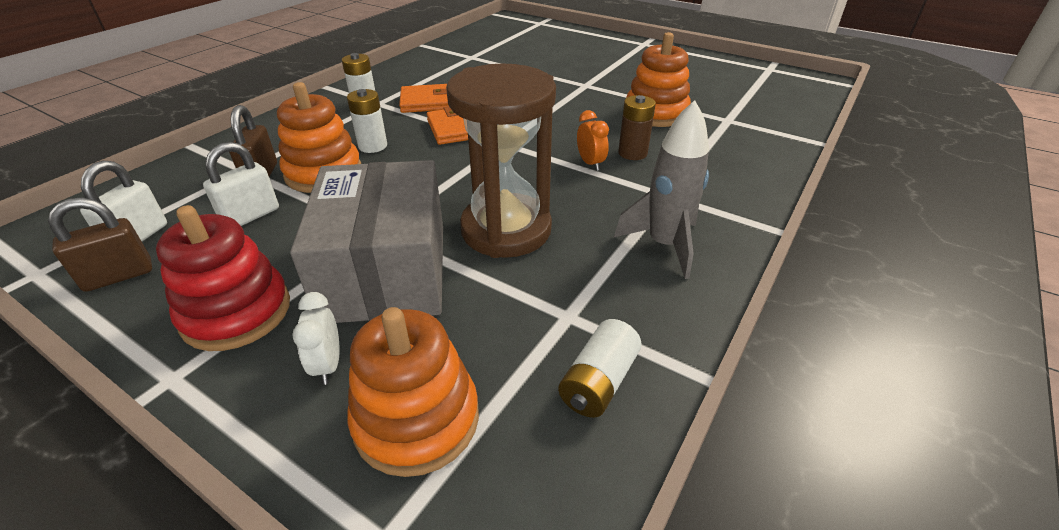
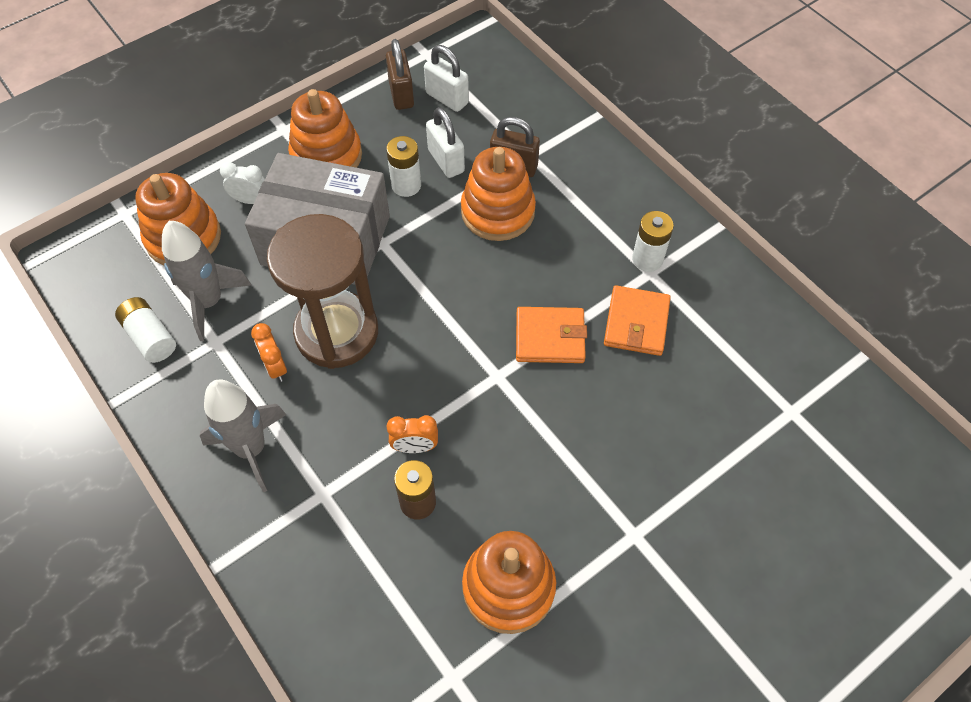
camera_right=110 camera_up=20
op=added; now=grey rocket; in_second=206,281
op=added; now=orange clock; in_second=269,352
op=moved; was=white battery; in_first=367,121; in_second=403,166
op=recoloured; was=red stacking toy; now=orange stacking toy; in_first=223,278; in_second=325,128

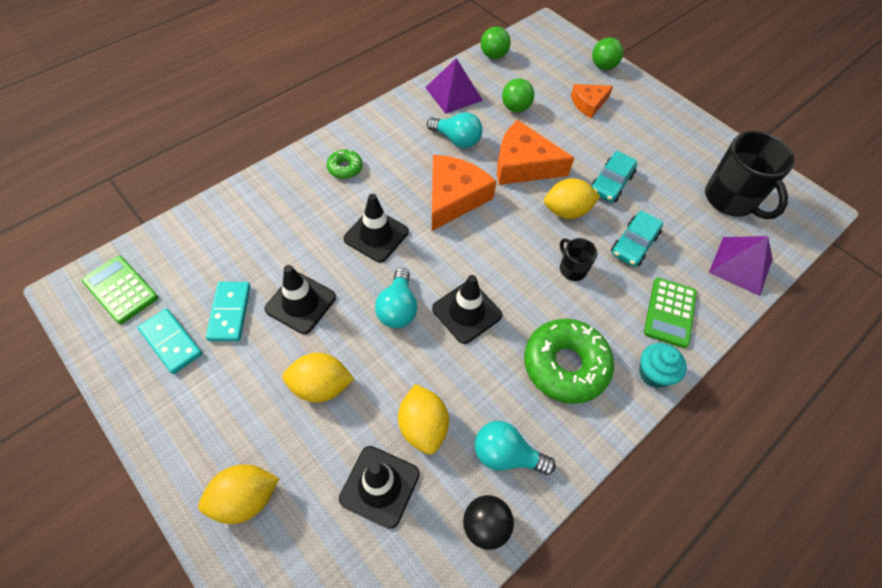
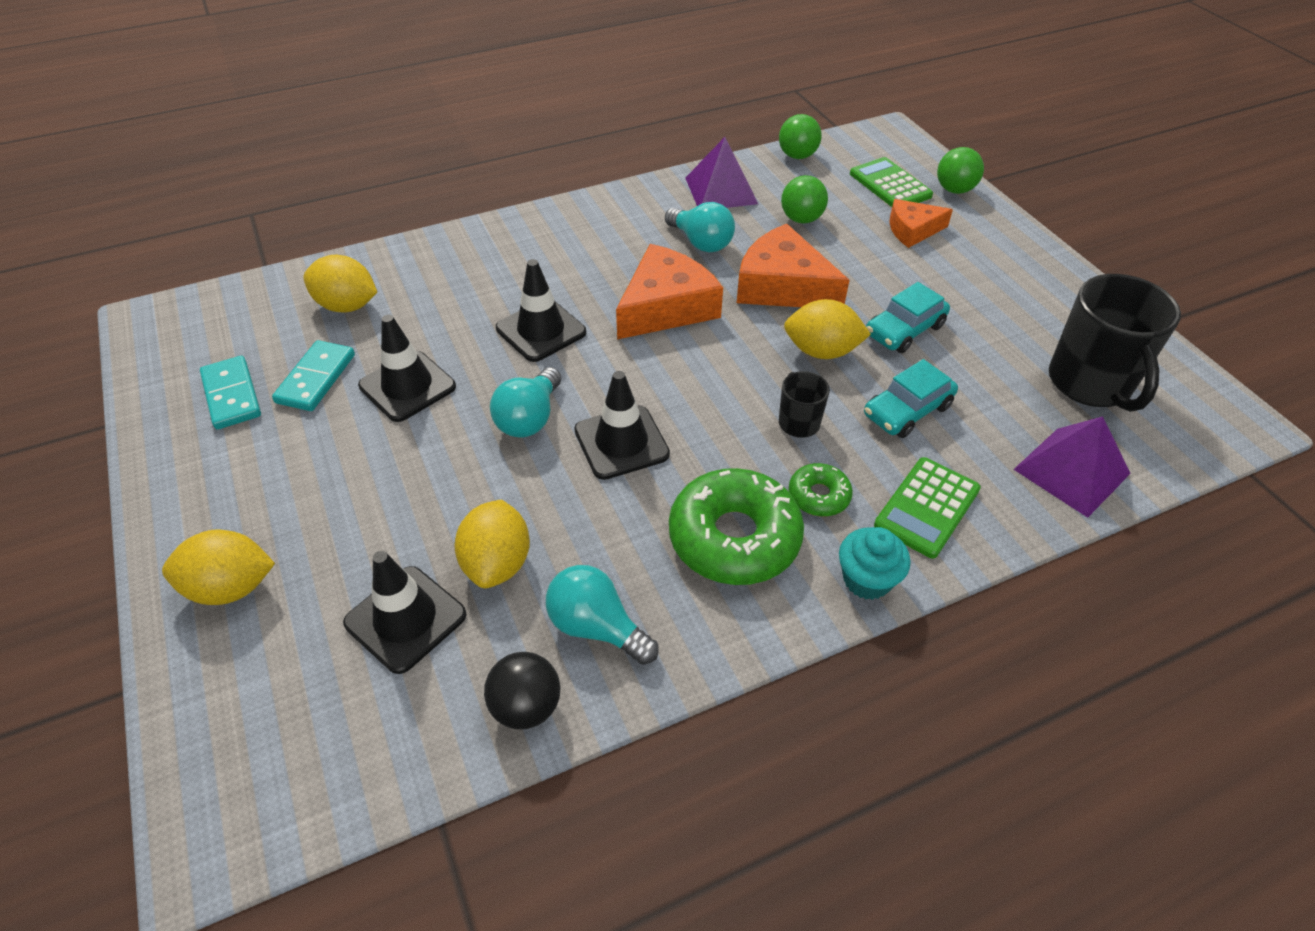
camera_right=20 camera_up=-10
op=moved; was=green calculator; in_first=120,289; in_second=891,182
op=moved; was=yellow lemon; in_first=318,378; in_second=340,283
op=moved; was=green donut; in_first=344,164; in_second=821,489

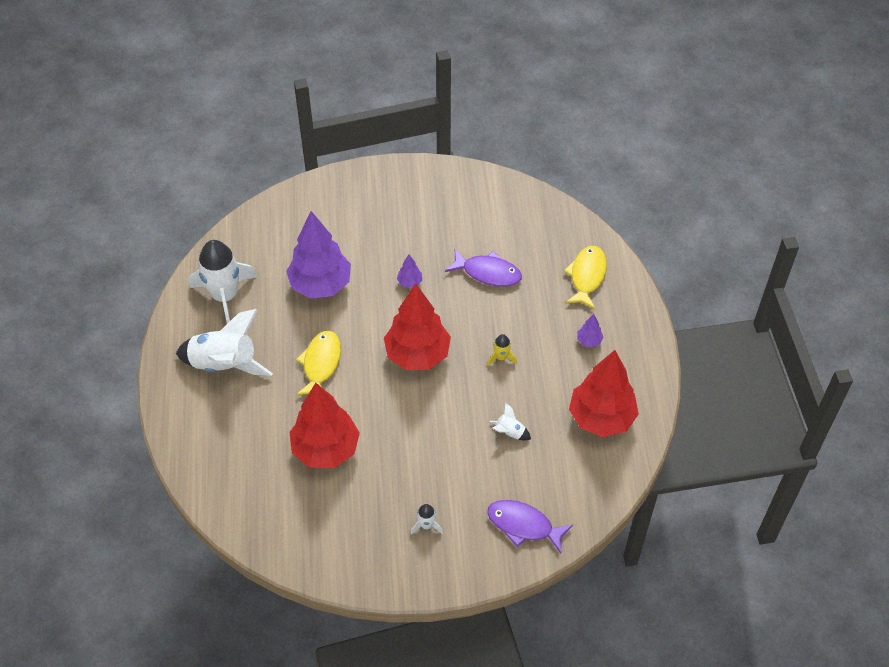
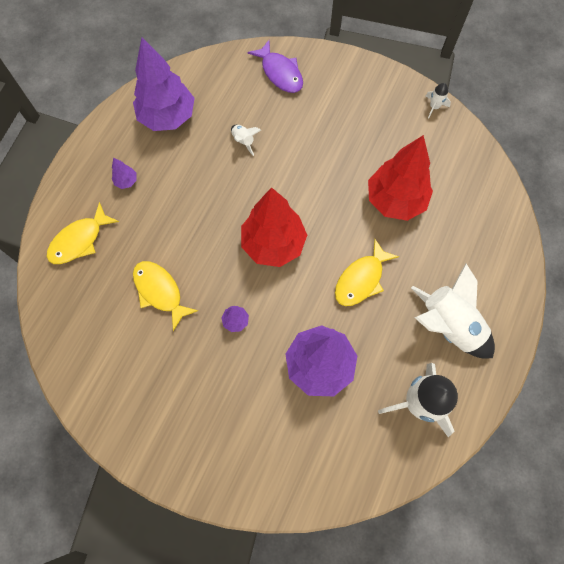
camera_right=-150 camera_up=15
op=removed; was=yellow rocket; in_first=502,350
op=moved; was=white rocket; in_first=426,519; in_second=438,100
op=recoloured; was=purple fish; now=yellow fish; in_first=483,268; in_second=165,296
op=recoloured; was=red tree; now=purple tree; in_first=604,393; in_second=163,84

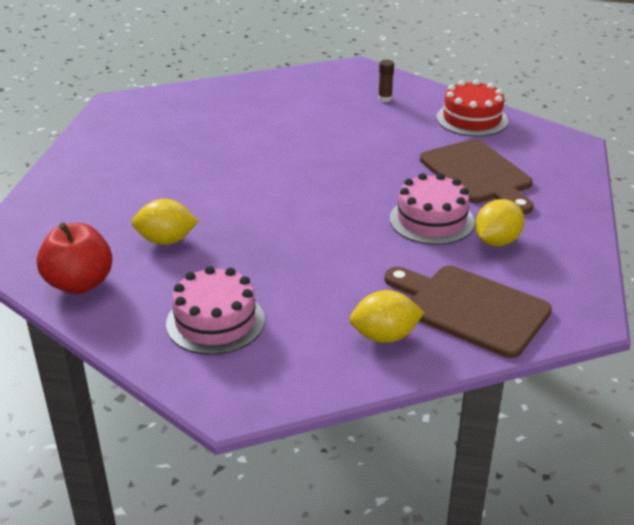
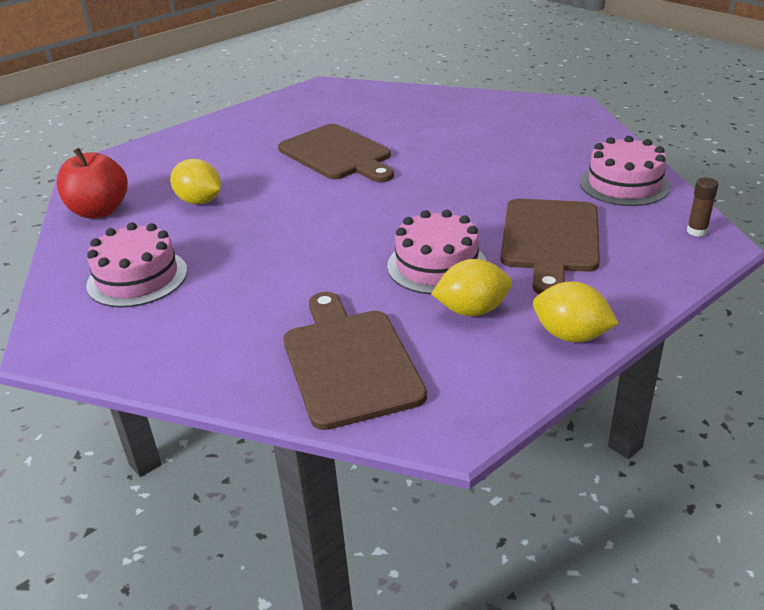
camera_right=40 camera_up=0
op=added; now=brown cutting board; in_second=336,153
op=moved; was=yellow lemon; in_first=387,316; in_second=576,311
op=moved; was=brown glue stick; in_first=386,81; in_second=703,207
op=recoloured; was=red cake; now=pink cake; in_first=472,108; in_second=625,171

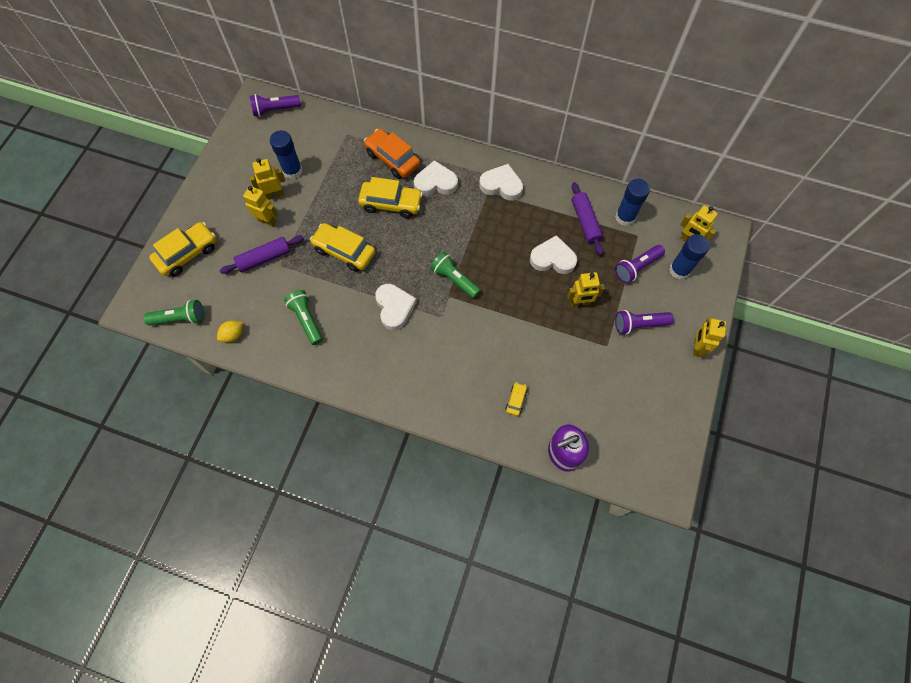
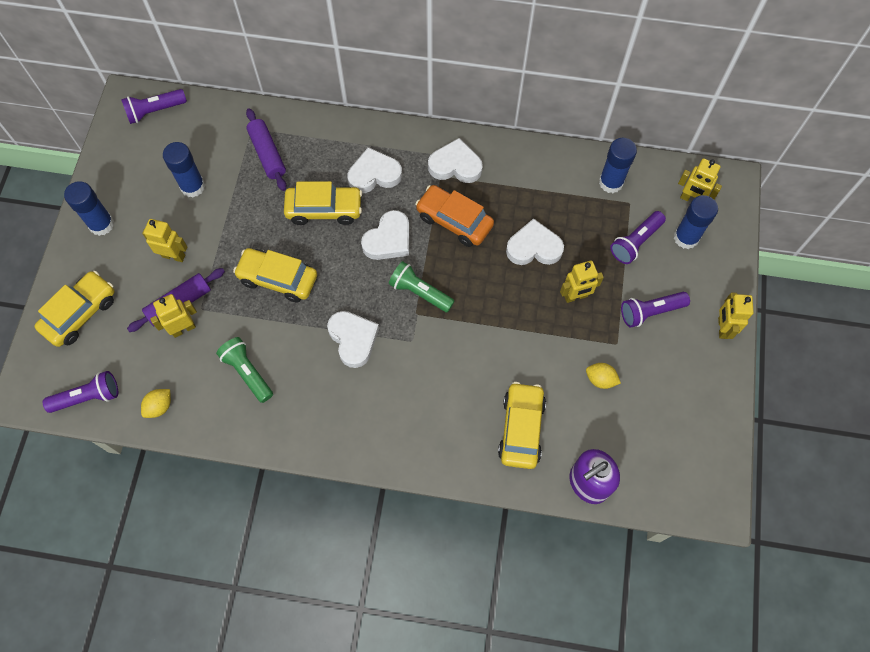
camera_right=-10 camera_up=0
op=added; now=blue glue stick; in_second=89,208
op=added; now=white heart; in_second=385,235
op=added; now=yellow lemon; in_second=603,376
op=moved; was=yellow robot; in_first=267,179; in_second=173,316
op=moved; was=orange car; in_first=392,154; in_second=454,216
op=moved; was=purple rolling pin; in_first=587,218; in_second=266,149
op=recoloured; was=green flashlight; now=purple flashlight; in_first=173,312; in_second=80,392
op=resized; was=yellow car; in_first=516,399; in_second=522,425; ratio=2.11

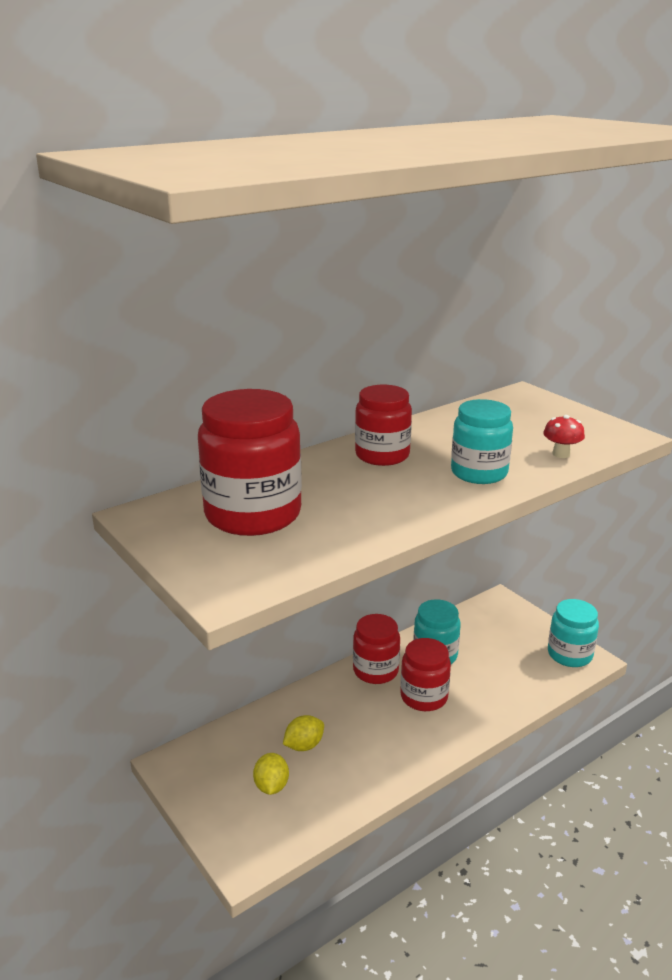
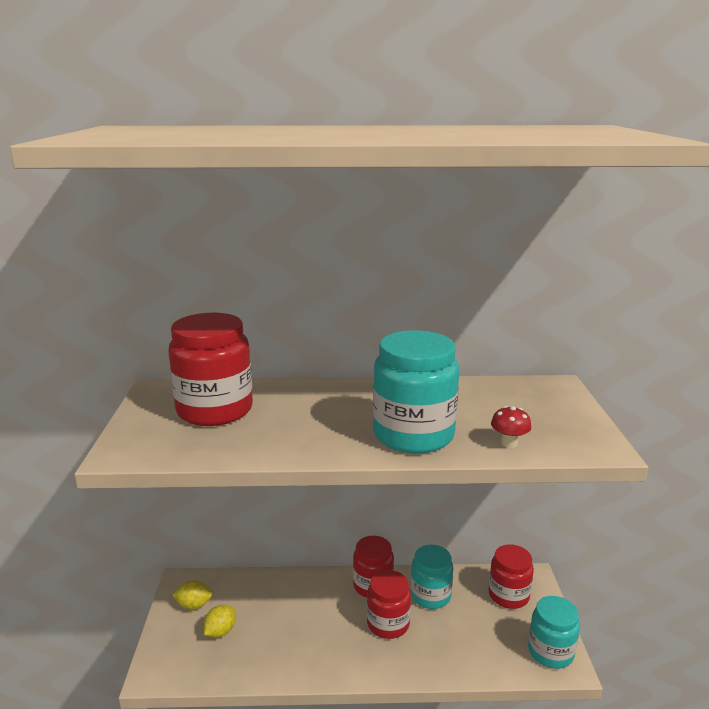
camera_right=35 camera_up=-5
op=moved; was=yellow lemon; in_first=303,733; in_second=192,595
op=moved; was=red jar; in_first=383,425; in_second=511,576
op=resized; was=turquoise jar; in_first=482,441; in_second=416,392; ratio=1.56

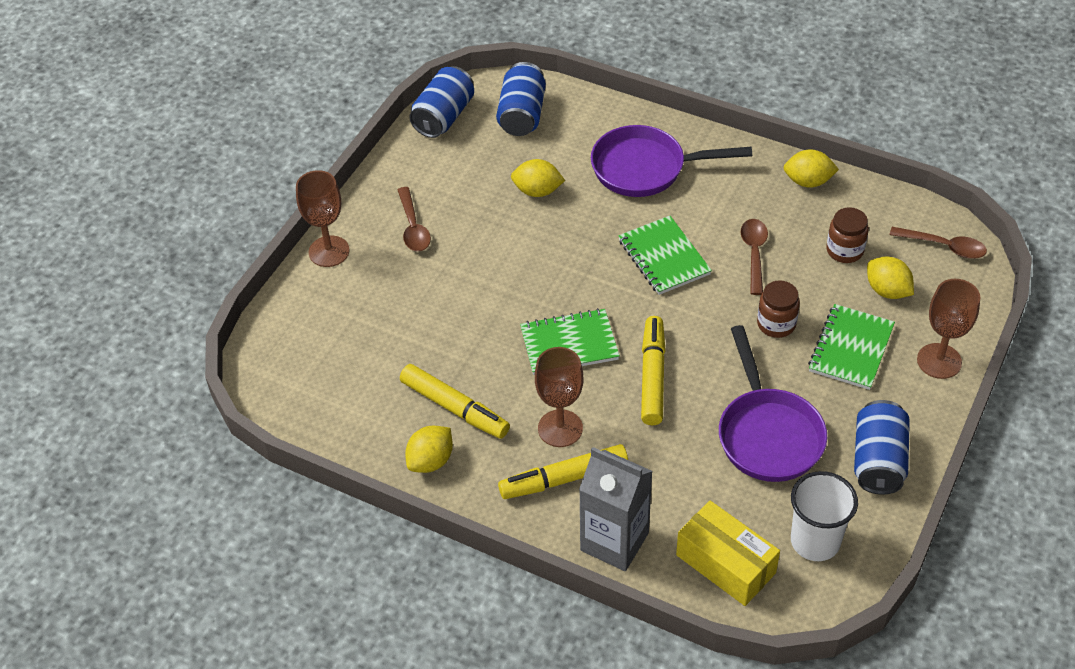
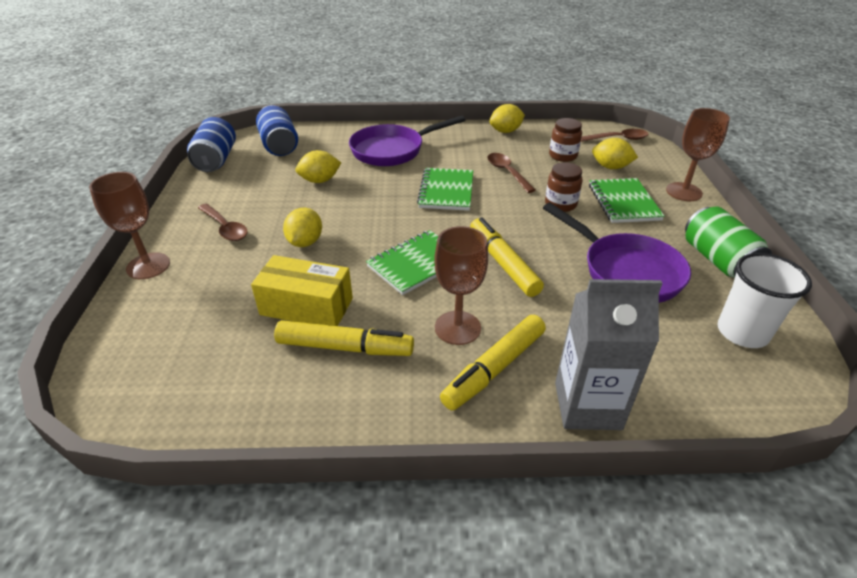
camera_right=-30 camera_up=-10
op=moved; was=yellow lemon; in_first=429,449; in_second=302,227
op=moved; was=yellow box; in_first=728,553; in_second=302,290
op=recoloured; was=blue can; now=green can; in_first=882,447; in_second=728,242
op=turned; was=green notebook; in_first=665,255; in_second=445,189; clockwise=60

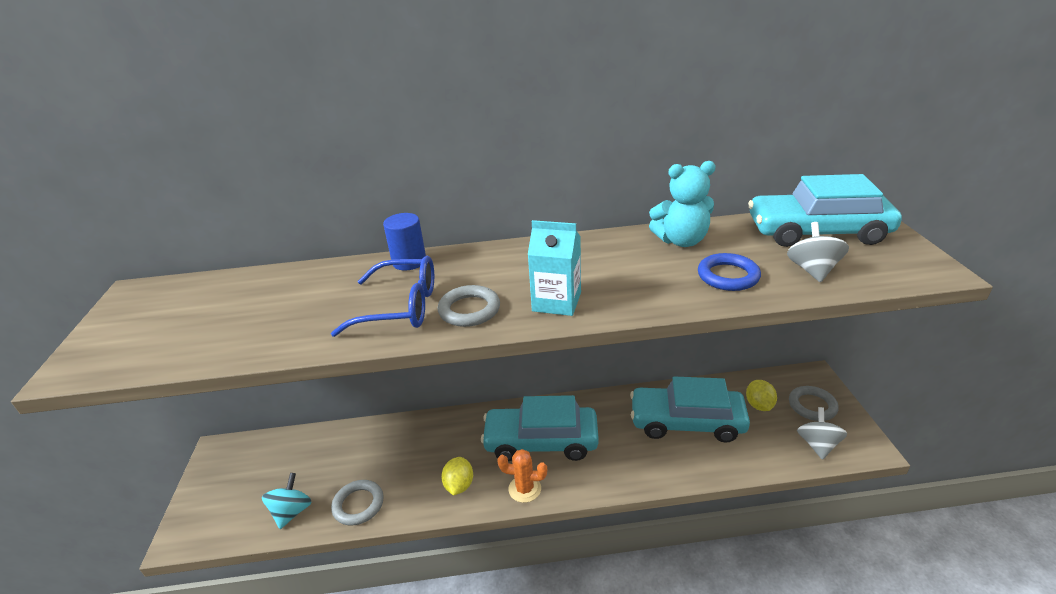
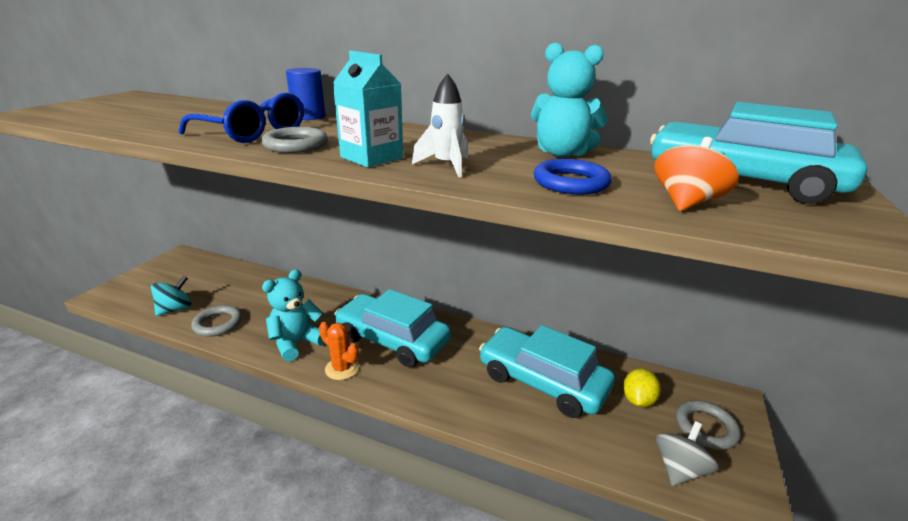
camera_right=25 camera_up=-5
op=added; now=white rocket; in_second=440,125
op=replaced; was=yellow lemon; now=turquoise teddy bear; in_first=457,476; in_second=293,315
op=recoloured; was=grey spinning top; now=orange spinning top; in_first=818,252; in_second=696,174

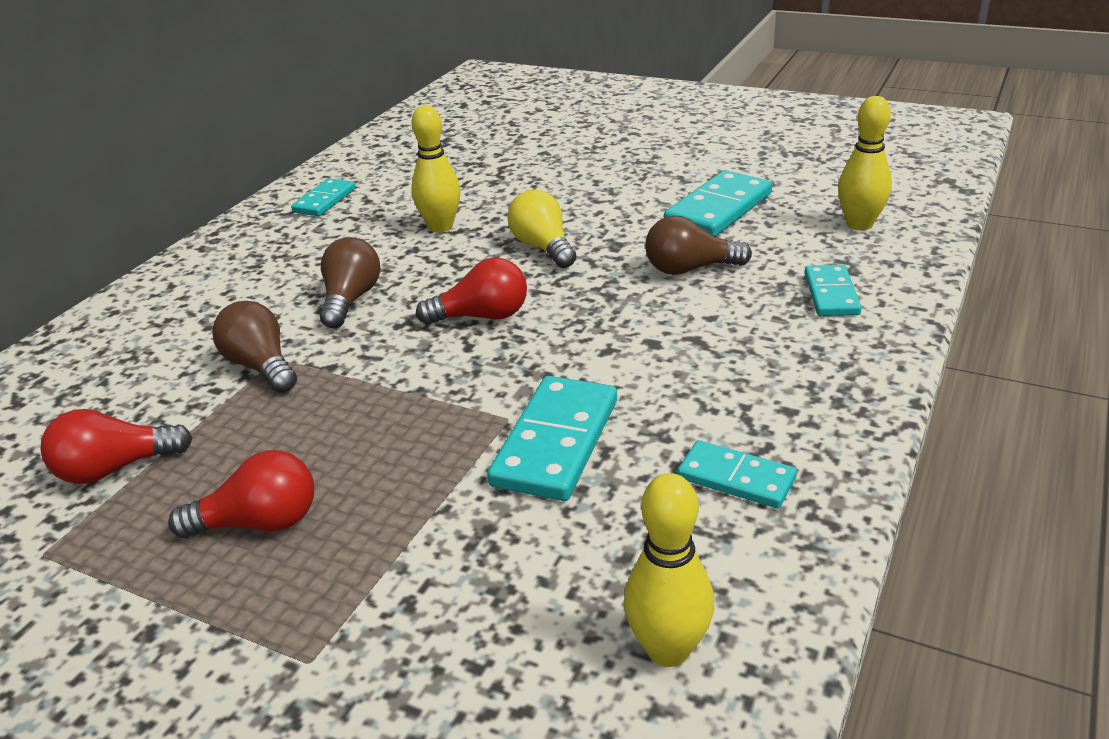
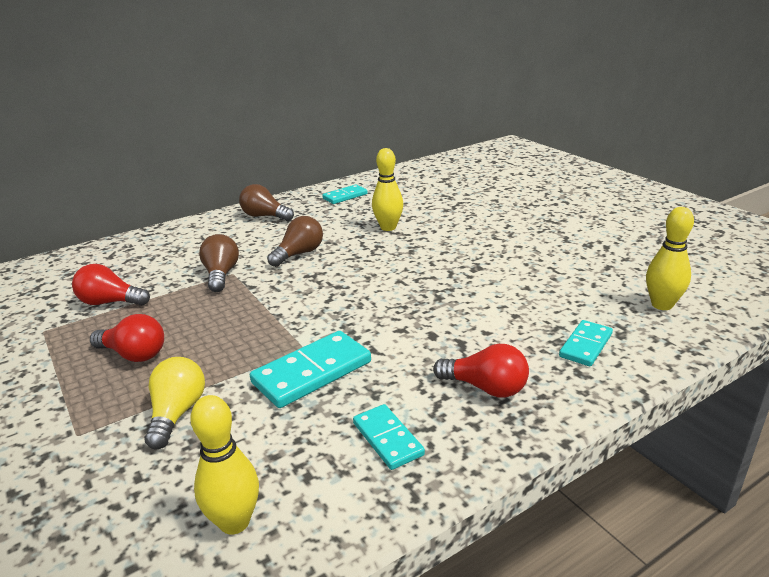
camera_right=30 camera_up=-5
op=removed; was=turquoise domino; in_first=718,203
op=moved; was=red light bulb; in_first=471,291; in_second=481,371
op=moved; was=yellow light bulb; in_first=542,229; in_second=174,403
op=moved; was=brown light bulb; in_first=698,245; in_second=266,202

